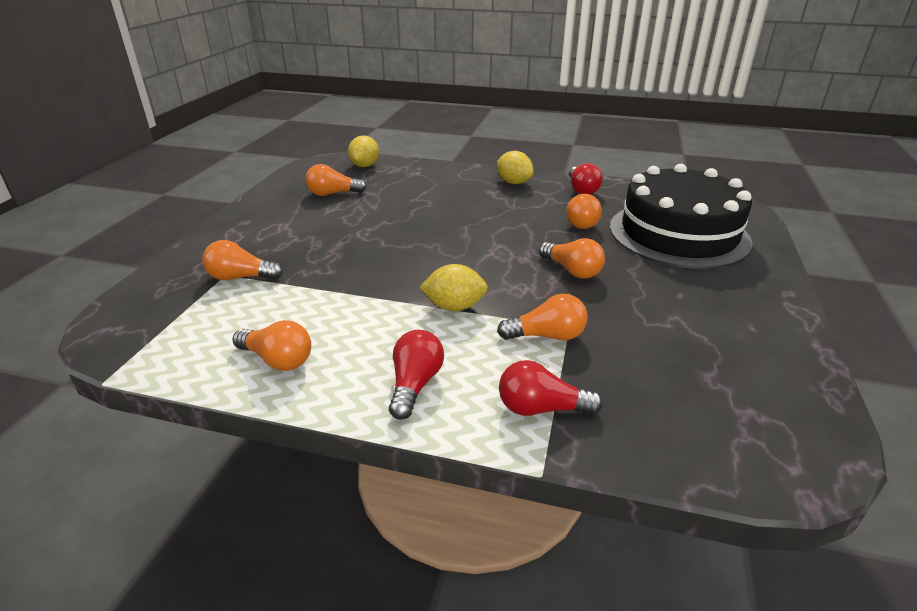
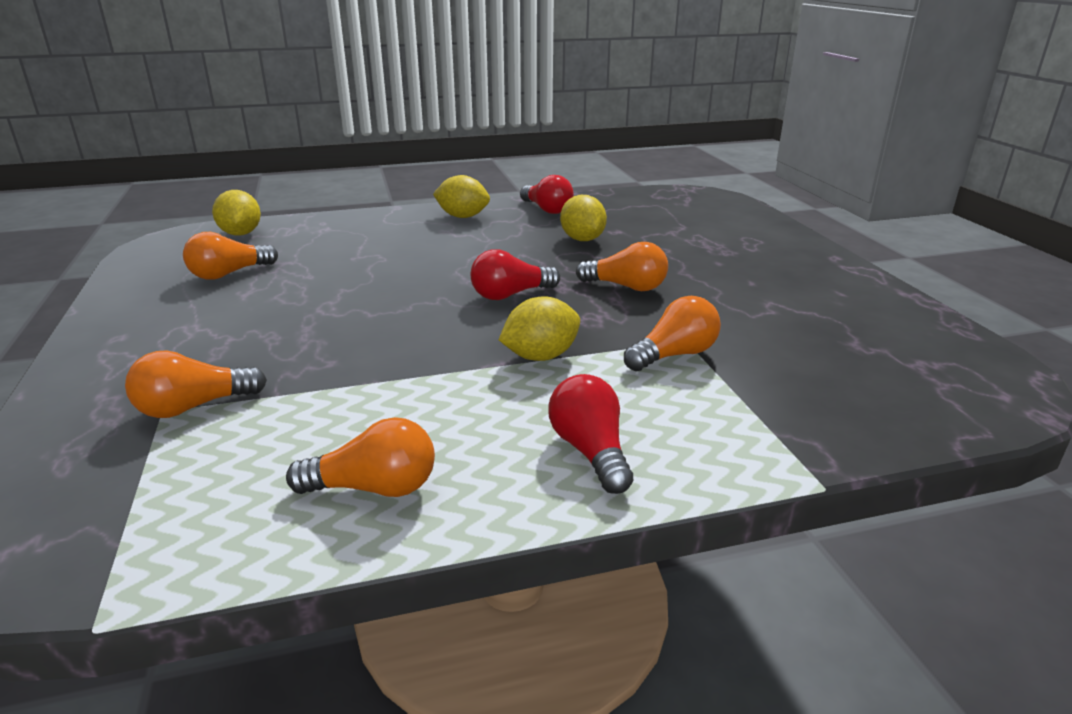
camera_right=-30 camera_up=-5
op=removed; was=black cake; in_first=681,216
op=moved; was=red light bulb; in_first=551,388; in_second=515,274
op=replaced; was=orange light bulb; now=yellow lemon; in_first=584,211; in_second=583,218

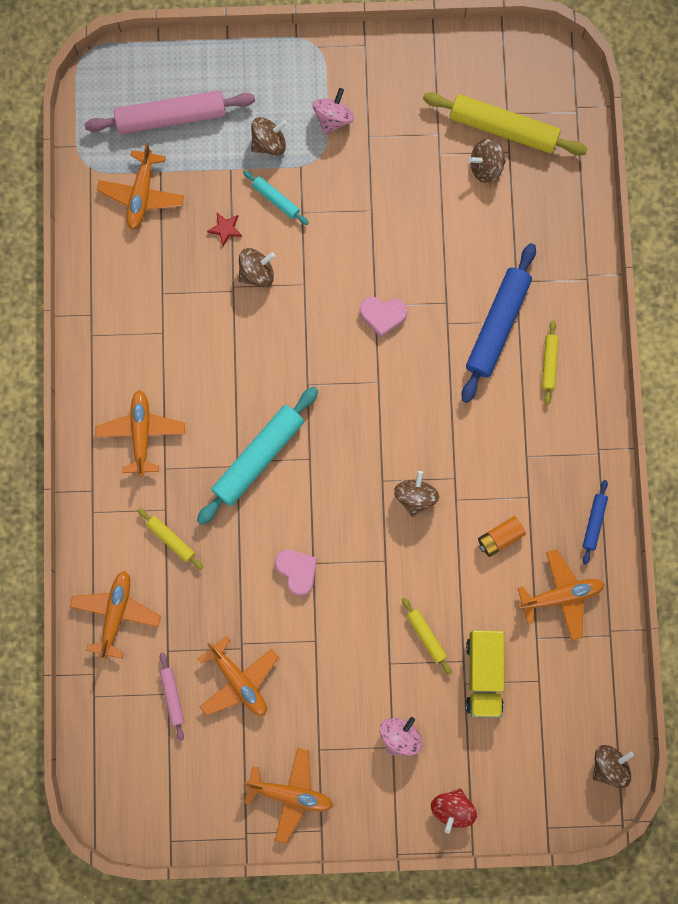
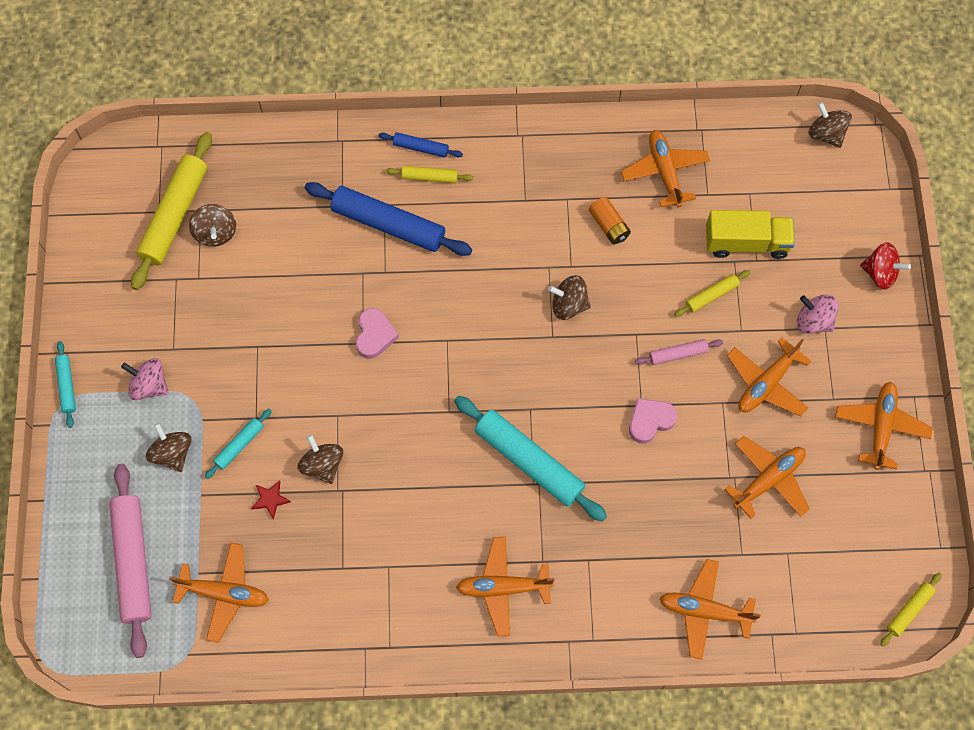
camera_right=-90 camera_up=-10
op=added; now=turquoise rolling pin; in_second=65,384
op=added; now=orange plane; in_second=769,376
op=moved; was=yellow rolling pin; in_first=171,539; in_second=911,610
op=moved; was=pink rolling pin; in_first=171,696; in_second=678,352
op=moved; was=blue rolling pin; in_first=595,522; in_second=421,145

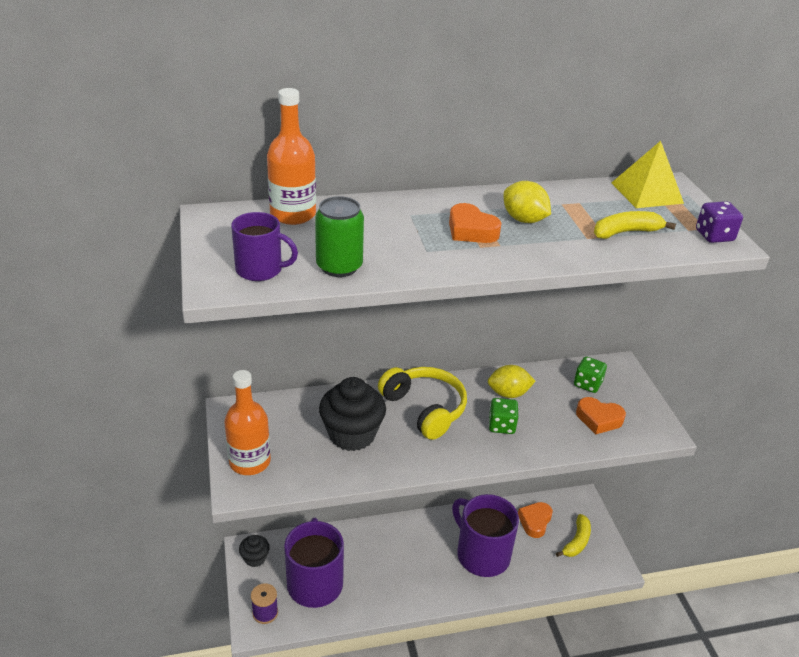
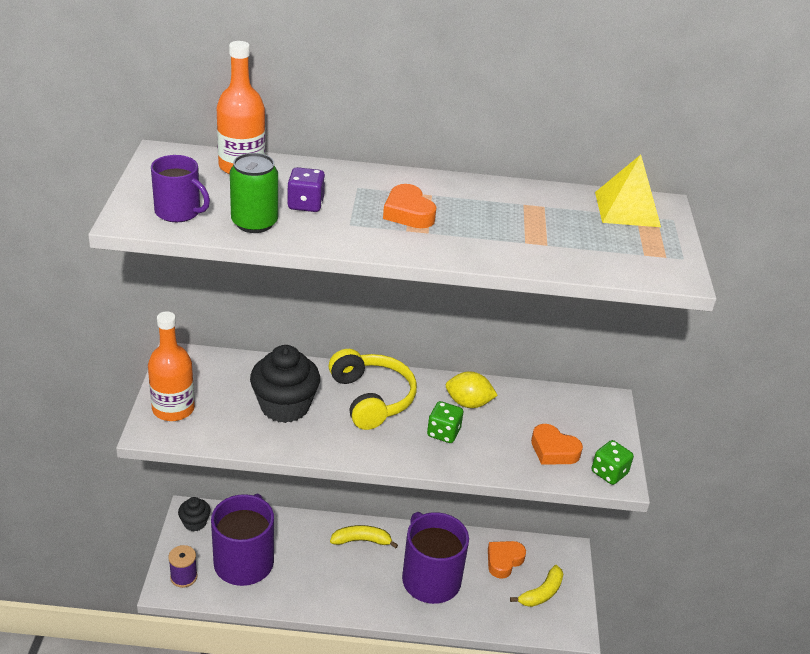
camera_right=15 camera_up=0
op=removed; was=yellow lemon; in_first=527,202
op=moved; was=green dice; in_first=590,374; in_second=613,462
op=moved; was=yellow banana; in_first=635,225; in_second=364,536
op=moved; was=purple dice; in_first=719,222; in_second=306,189

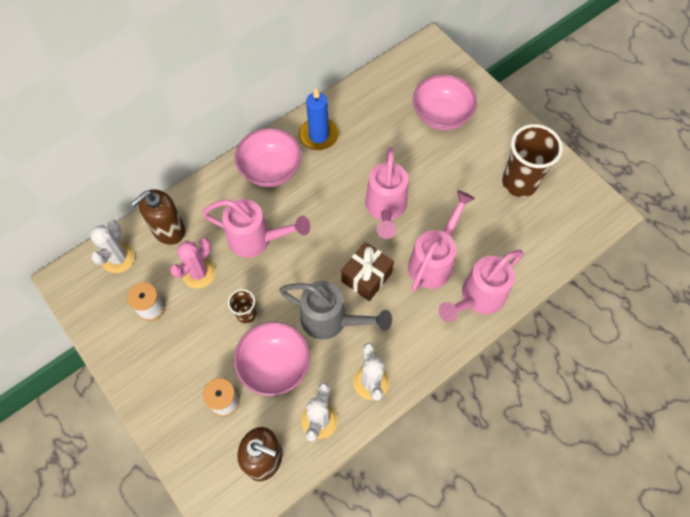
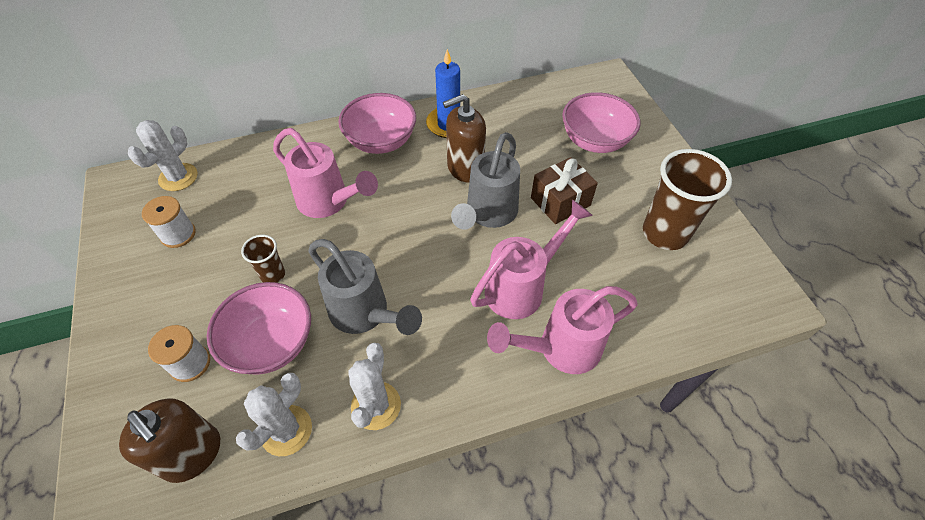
camera_right=20 camera_up=-10
op=removed; was=pink cactus; in_first=193,263
op=moved; was=brown soap dispenser; in_first=158,217; in_second=464,138
op=moved; was=brown gift; in_first=367,271; in_second=564,190
op=recoloured; was=pink watering can; now=grey watering can; in_first=386,193; in_second=485,181

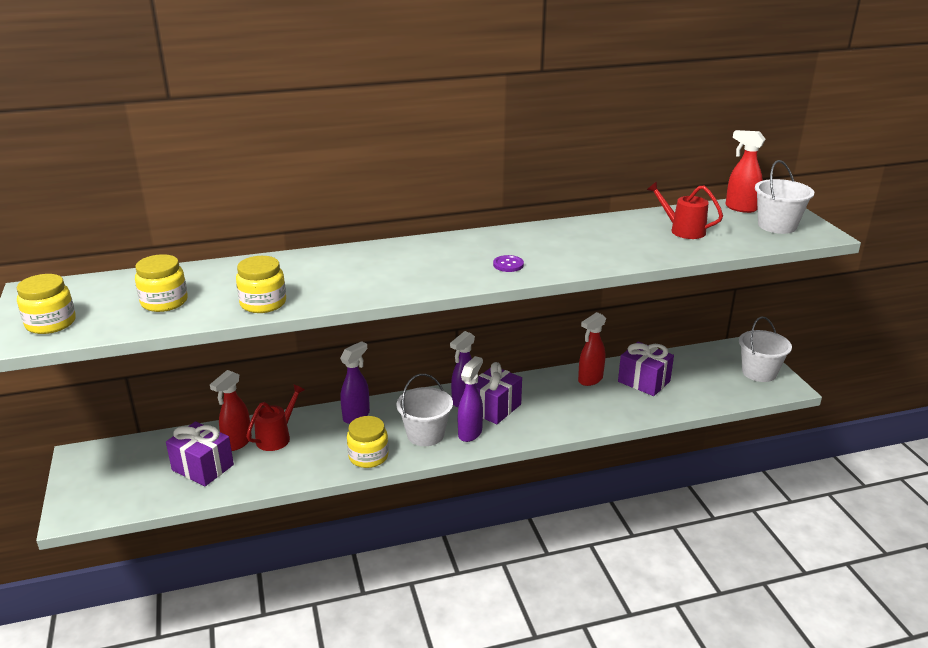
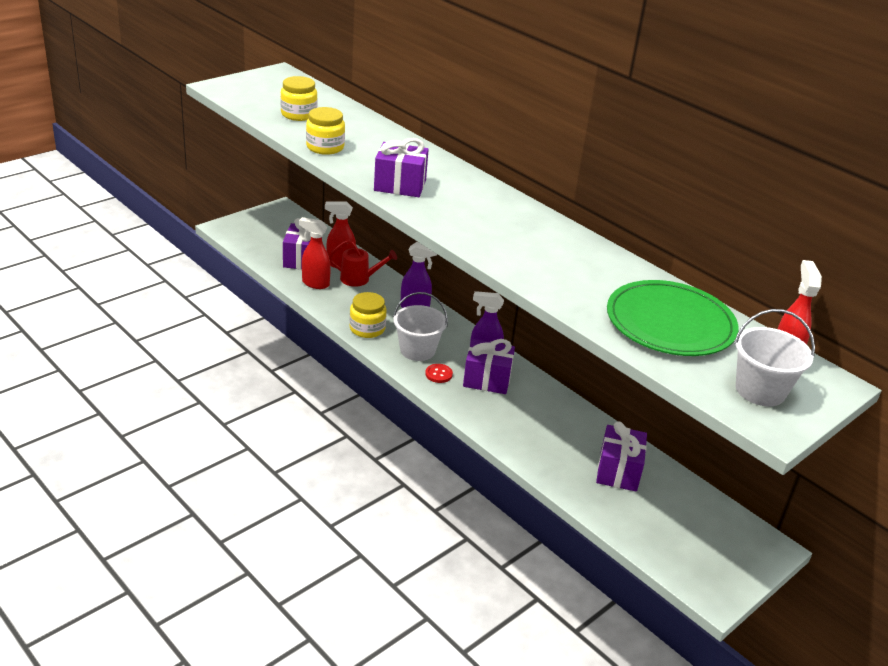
camera_right=60 camera_up=5
op=removed; was=yellow jar; in_first=46,304
op=removed; was=purple button; in_first=508,263
op=removed; was=white bucket; in_first=765,349
op=added; now=purple gift; in_second=401,167
op=moved; was=red spray bottle; in_first=592,349; in_second=315,253
op=replaced; was=purple spray bottle; now=red button; in_first=470,399; in_second=439,373
op=replaced; was=red watering can; now=green plate; in_first=685,210; in_second=672,318

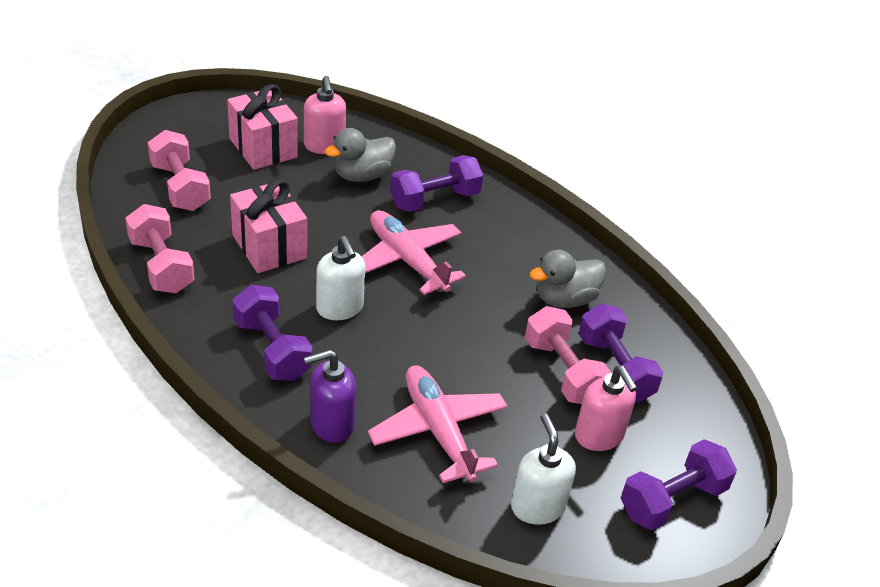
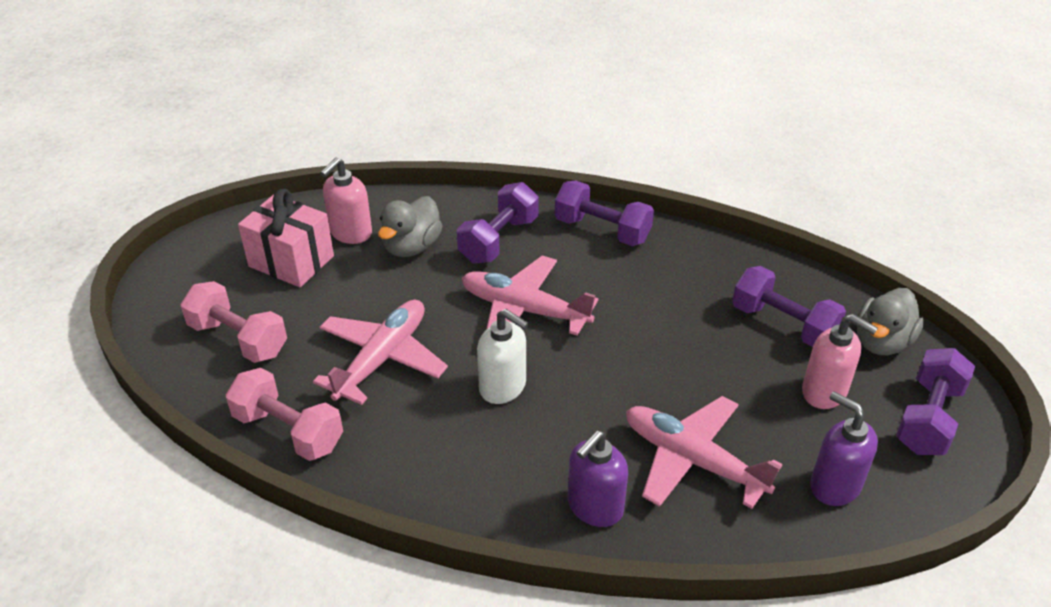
camera_right=-25 camera_up=0
op=removed; was=pink dumbbell; in_first=568,355
op=moved; was=purple dumbbell; in_first=272,333; in_second=604,213
op=moved; was=grey duck; in_first=567,279; in_second=890,321
op=replaced; was=pink gift; now=pink plane; in_first=268,226; in_second=380,352
op=recoloured; was=white soap dispenser; now=purple soap dispenser; in_first=543,469; in_second=844,448
op=turned; was=pink soap dispenser; in_first=325,115; in_second=346,201; clockwise=75

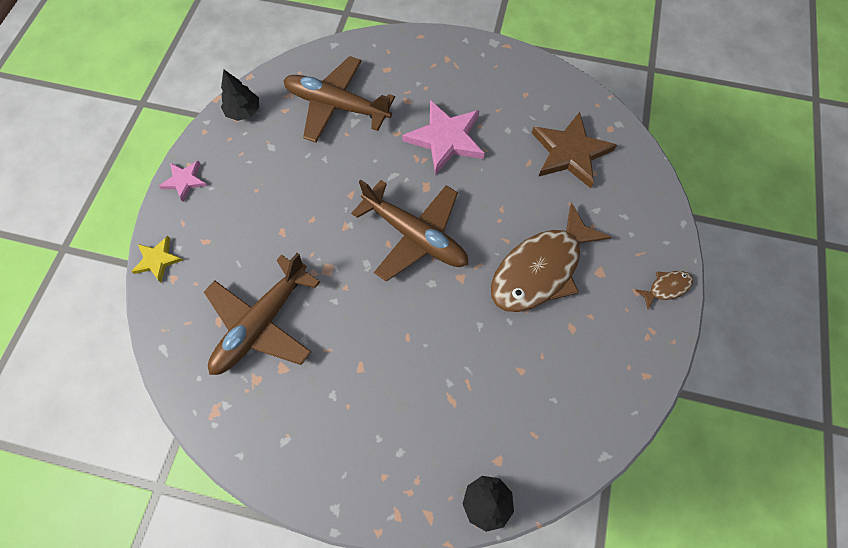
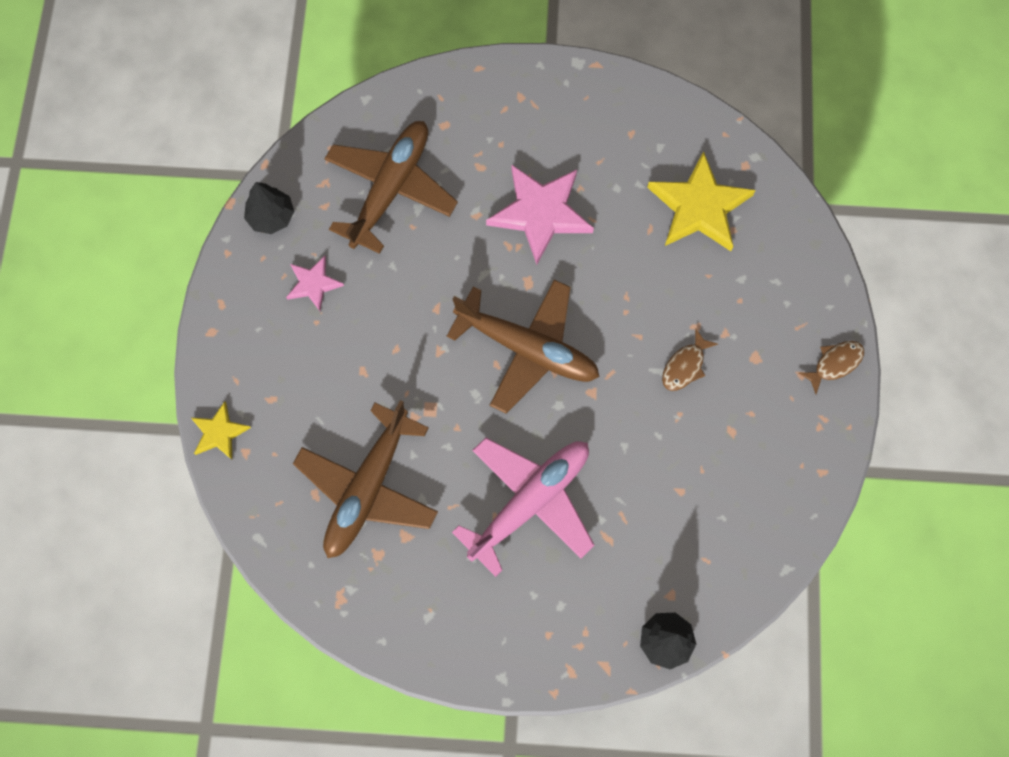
camera_right=-10 camera_up=5
op=added; now=pink plane; in_second=523,507
op=moved; was=pink star; in_first=183,181; in_second=315,283
op=recoloured; was=brown star; now=yellow star; in_first=574,150; in_second=701,201
op=turned; was=brown plane; in_first=339,99; in_second=391,187; clockwise=105
op=resized; was=brown fish; in_first=551,257; in_second=690,359; ratio=0.42

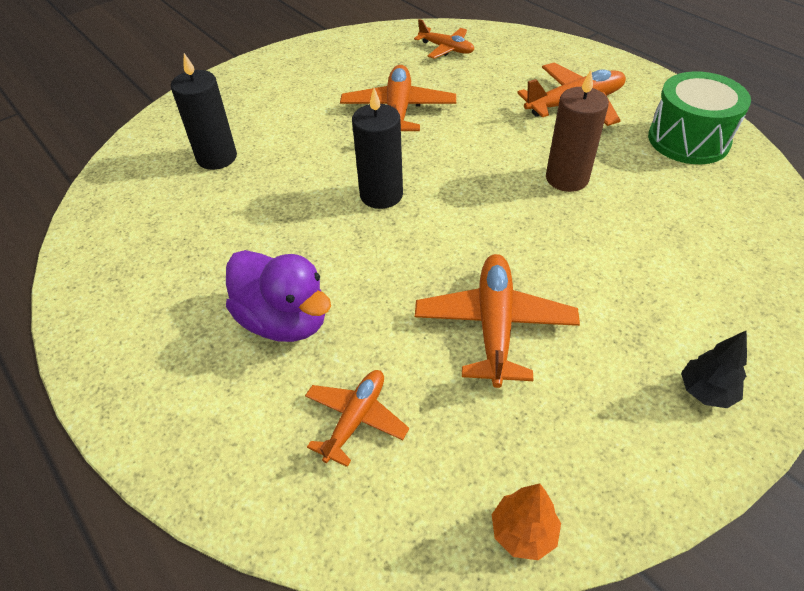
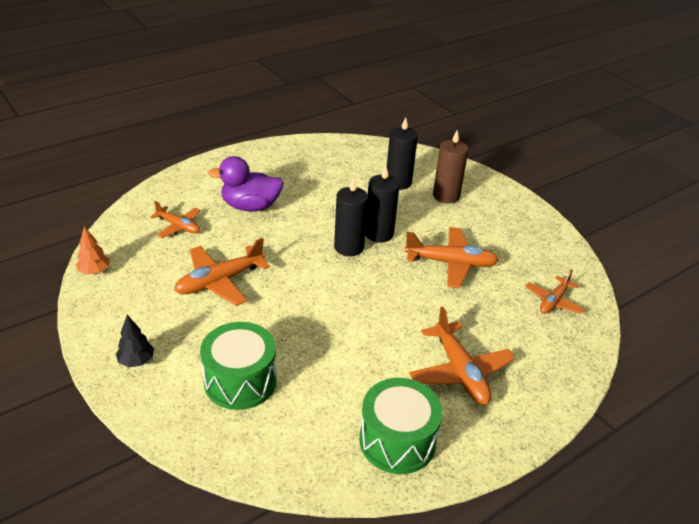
camera_right=90 camera_up=-10
op=added; now=green drum; in_second=238,366
op=added; now=black candle; in_second=382,204
op=moved; was=brown candle; in_first=577,131; in_second=451,167
op=turned; was=purple duck; in_first=278,296; in_second=246,184; clockwise=45
op=turned; was=orange plane; in_first=497,321; in_second=222,272; clockwise=135

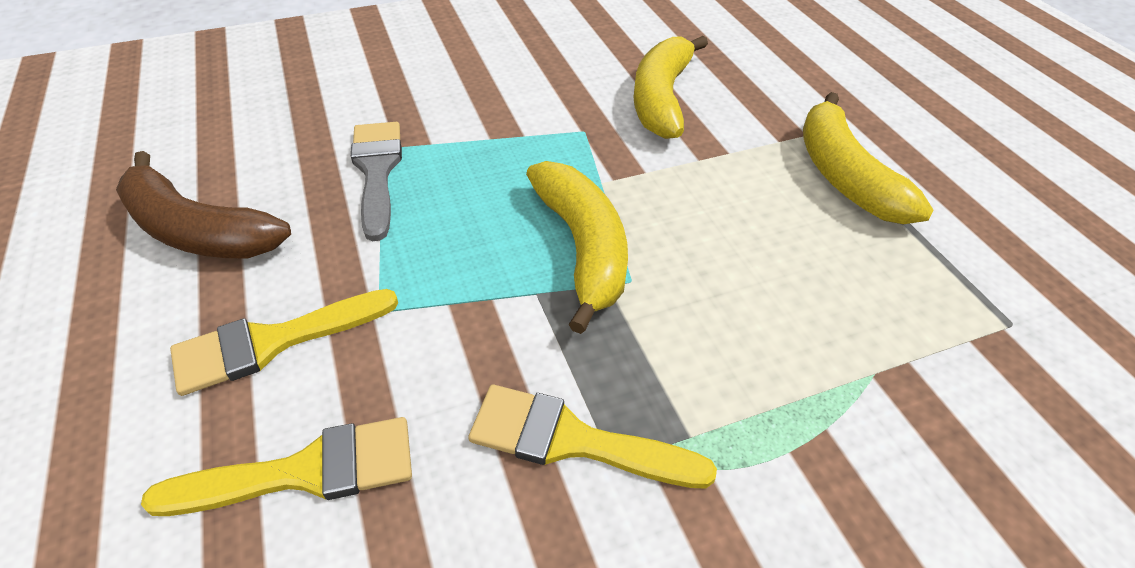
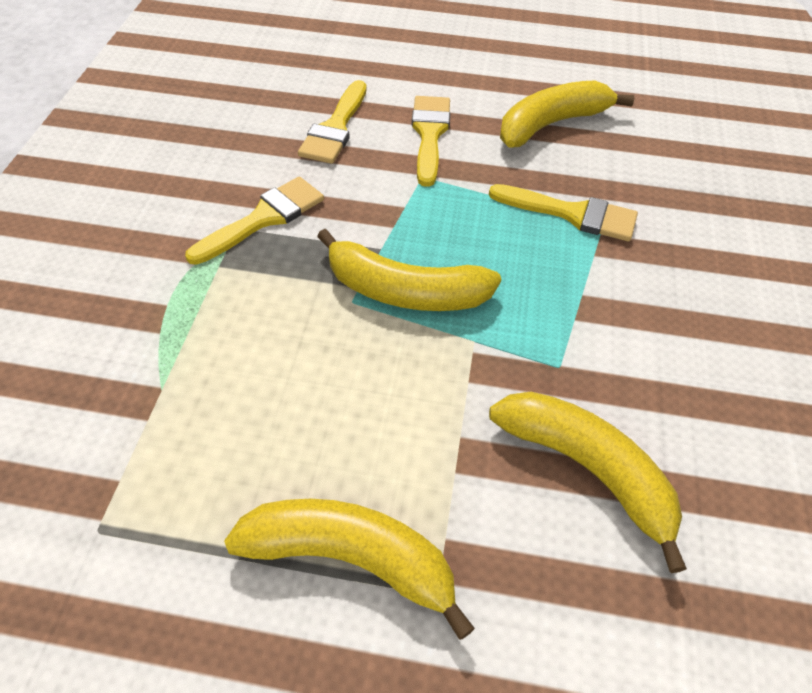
camera_right=120 camera_up=5
op=recoloured; was=brown banana; now=yellow banana; in_first=203,204; in_second=567,113
op=recoloured; was=grey brush; now=yellow brush; in_first=376,181; in_second=563,212

